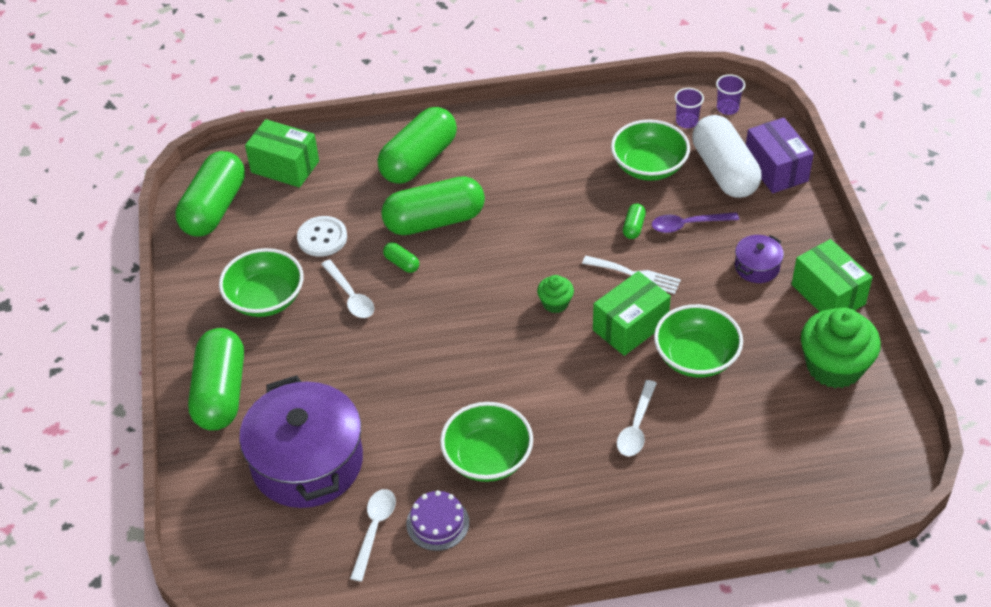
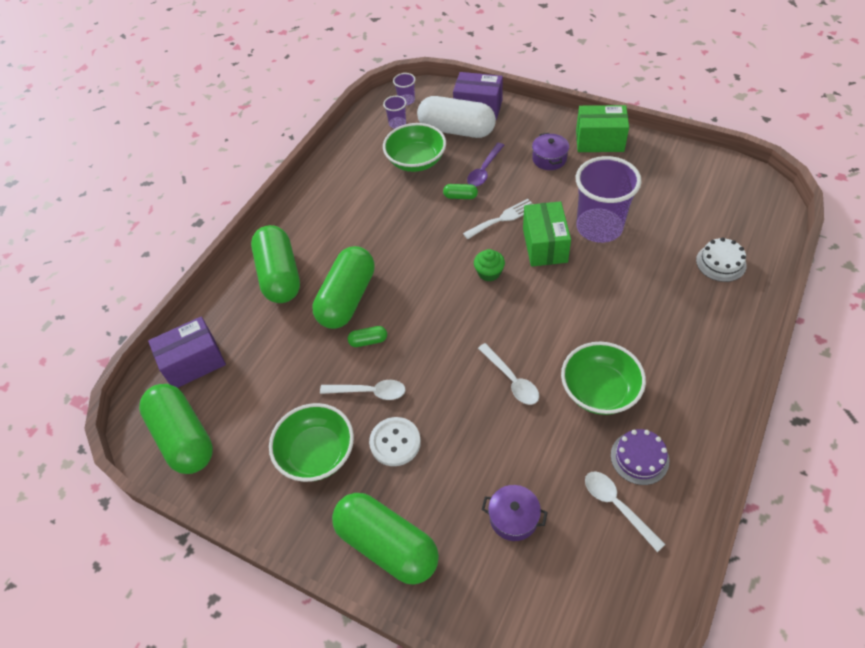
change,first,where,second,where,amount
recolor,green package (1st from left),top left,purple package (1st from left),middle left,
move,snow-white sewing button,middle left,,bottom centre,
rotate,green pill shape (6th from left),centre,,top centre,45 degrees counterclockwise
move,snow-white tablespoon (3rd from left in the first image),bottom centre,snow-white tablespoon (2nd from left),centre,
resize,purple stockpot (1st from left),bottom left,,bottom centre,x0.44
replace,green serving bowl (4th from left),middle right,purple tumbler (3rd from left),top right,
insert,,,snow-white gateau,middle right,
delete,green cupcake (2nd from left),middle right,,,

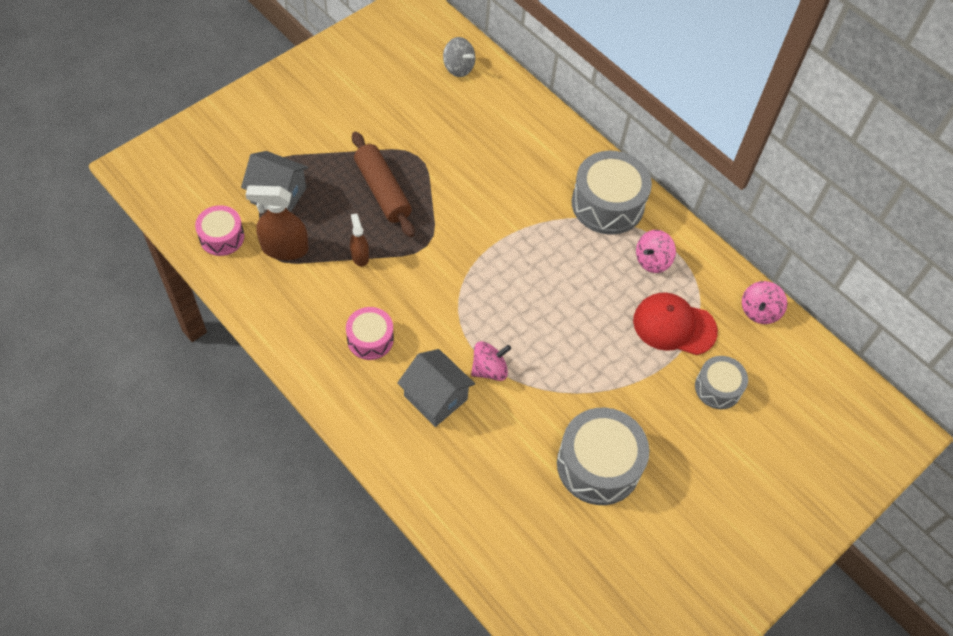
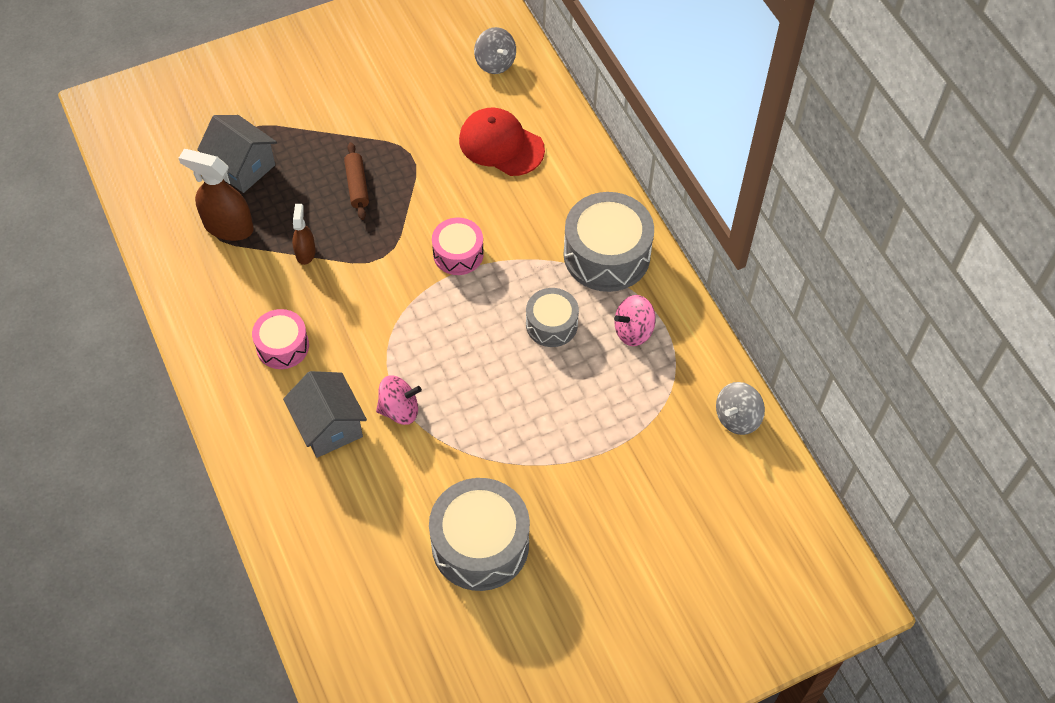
change,first,where,second,where,amount
resize,russet dough roller,top centre,,top centre,x0.59
move,rose-pink drum (1st from left in the first image),middle left,rose-pink drum (2nd from left),centre,
move,red peaked cap,middle right,,top centre,
move,gray drum (3rd from left in the first image),middle right,gray drum (2nd from left),centre,
recolor,rose-pink spinning top (3rd from left),middle right,gray spinning top (2nd from left),middle right,

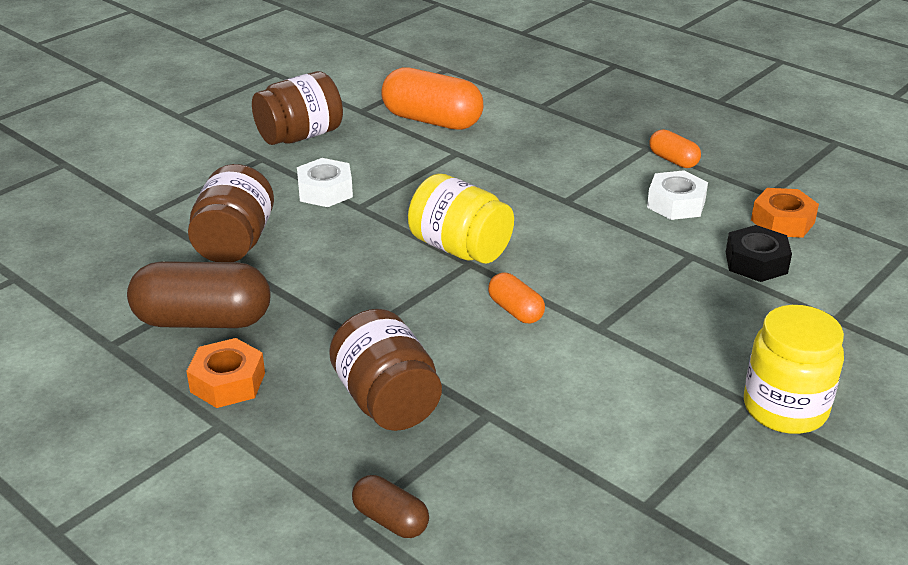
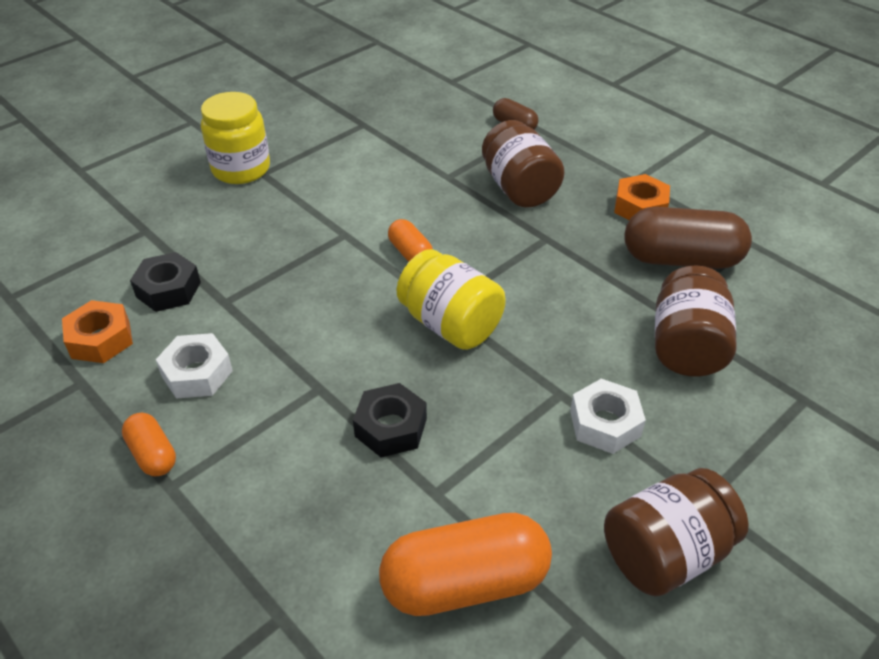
change,first,where,second,where,amount
insert,,,ebony hex nut (2nd from left),centre,
rotate,bright orange pill shape (1st from left in the first image),top centre,bright orange pill shape (3rd from left),bottom centre,45 degrees counterclockwise

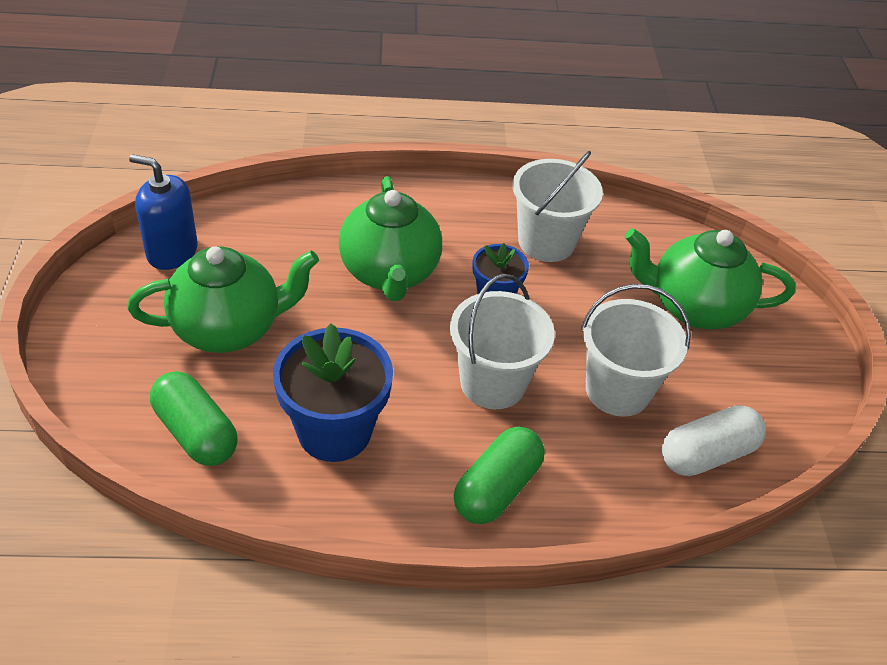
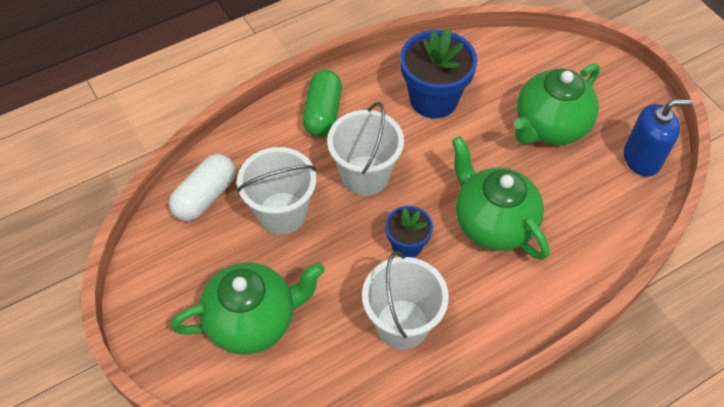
change,first,where,second,where,amount
delete,green pill shape (1st from left),middle left,,,

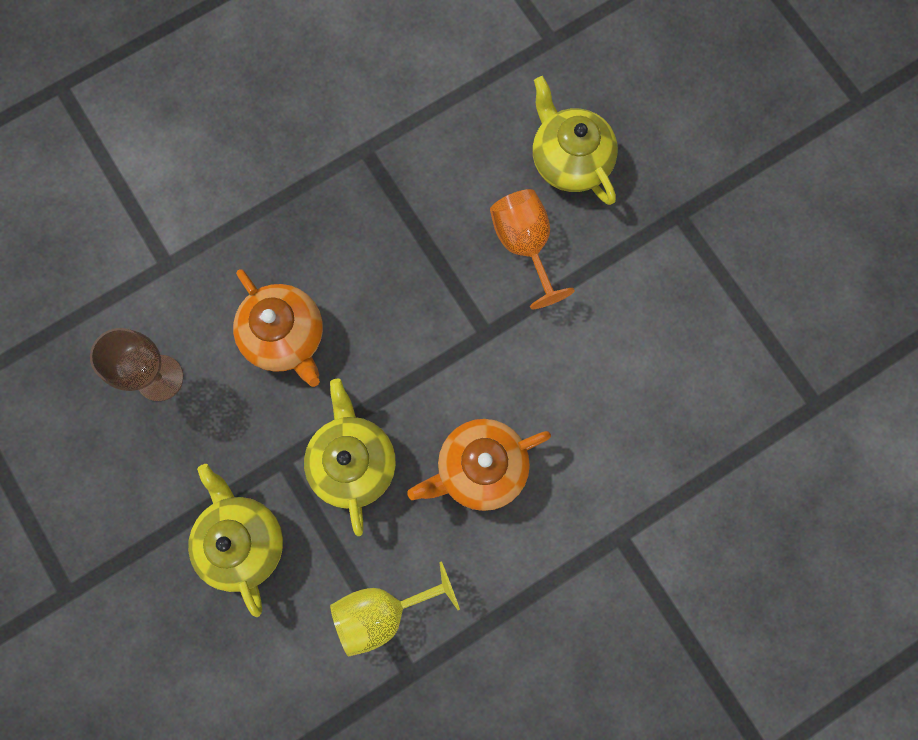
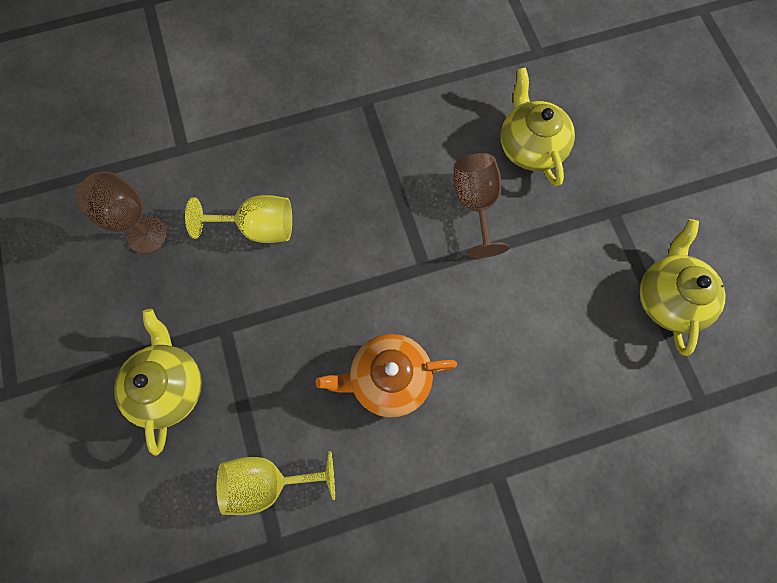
change,first,where,second,where,amount
replace,bright orange teapot (1st from left),middle left,bright yellow goblet (1st from left),middle left,
recolor,bright orange goblet,centre,russet goblet (2nd from left),centre,
move,bright yellow teapot (2nd from left in the first image),centre,bright yellow teapot (3rd from left),middle right,

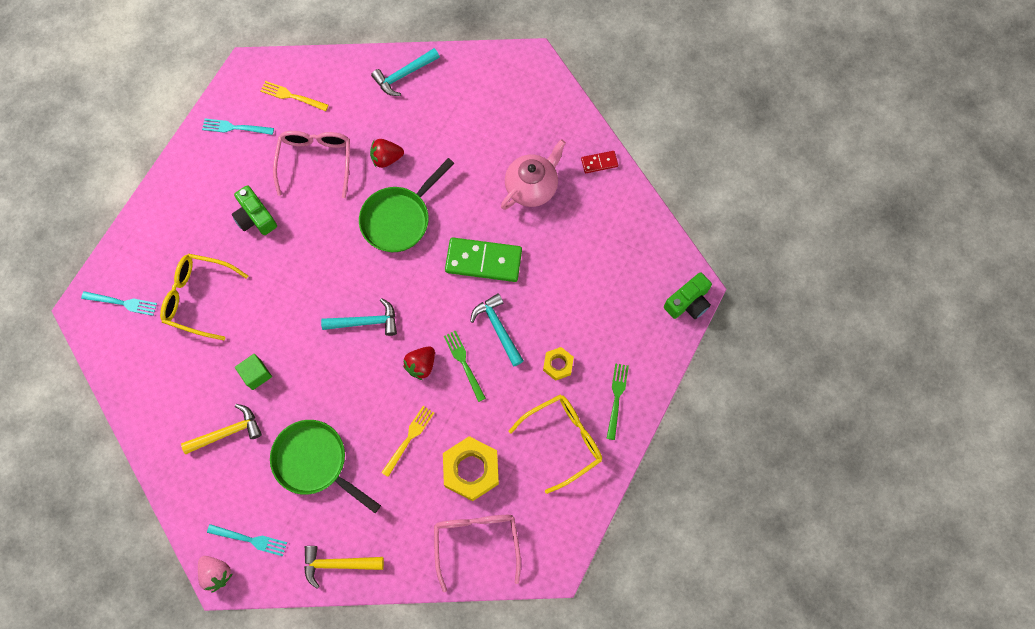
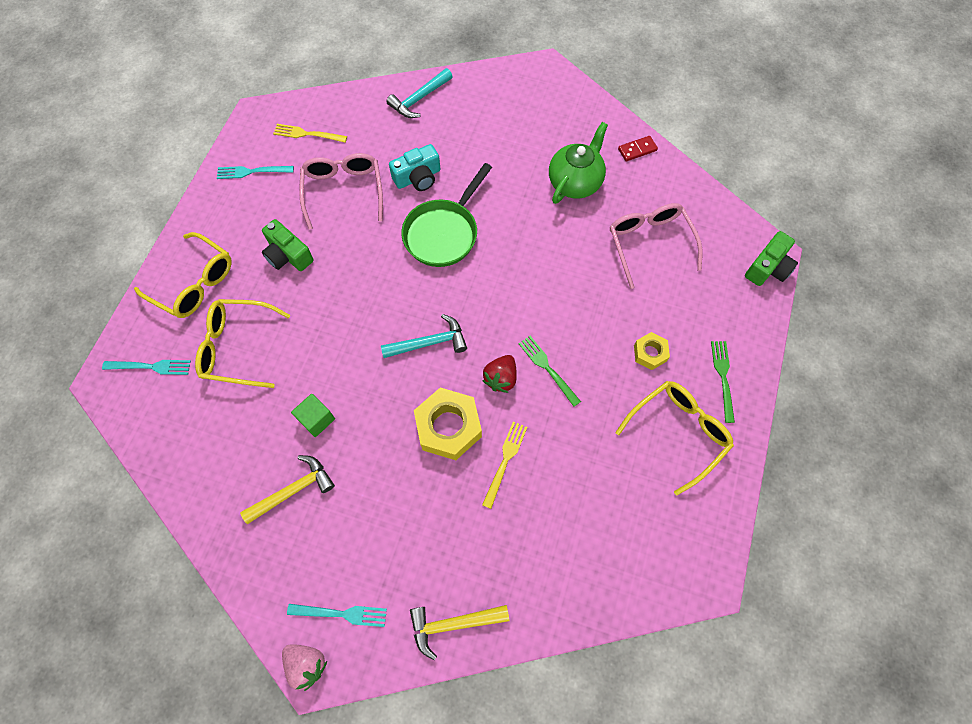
change,first,where,second,where,amount
insert,,,bright yellow glasses (1st from left),middle left,
replace,red toy strawberry (1st from left),top centre,teal camera,top centre,
move,bright yellow hex nut (1st from left),bottom centre,,centre,
recolor,rose-pink teapot,top centre,green teapot,top centre,
move,rose-pink glasses (2nd from left),bottom centre,,middle right,
delete,green skillet (1st from left),bottom left,,,
delete,green domino,centre,,,
delete,teal claw hammer (3rd from left),centre,,,

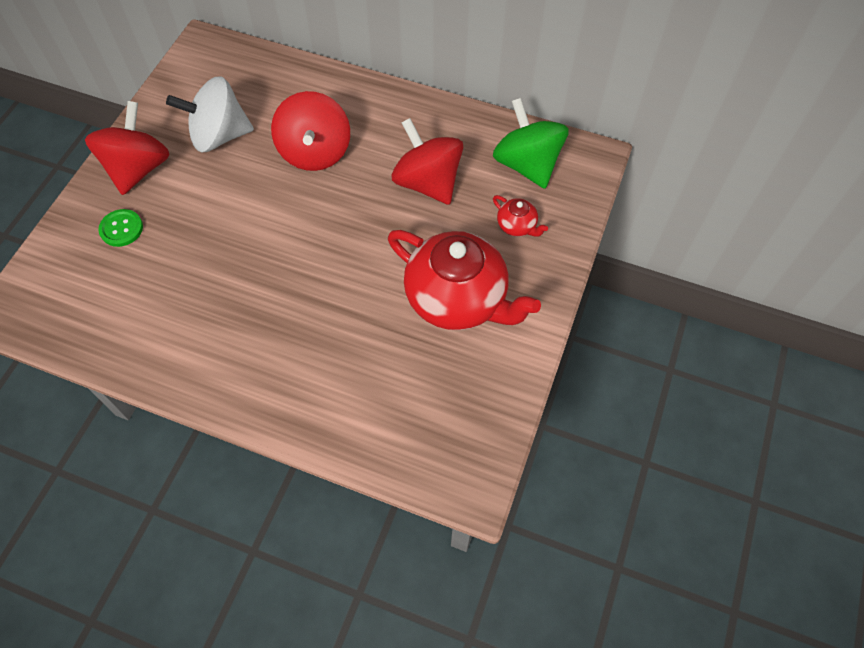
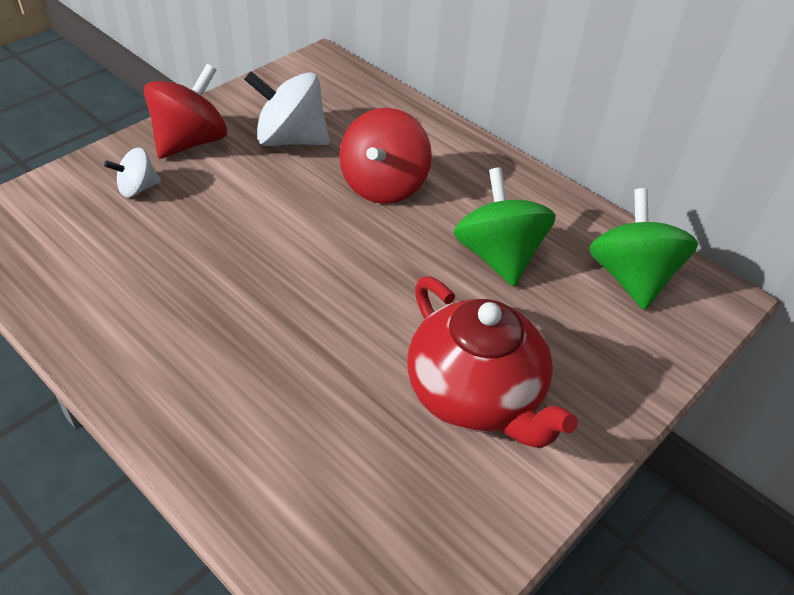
change,first,where,second,where,amount
replace,green sewing button,middle left,snow-white spinning top (1st from left),top left,
recolor,red spinning top (3rd from left),top centre,green spinning top (1st from left),centre,
delete,red teapot (2nd from left),top centre,,,

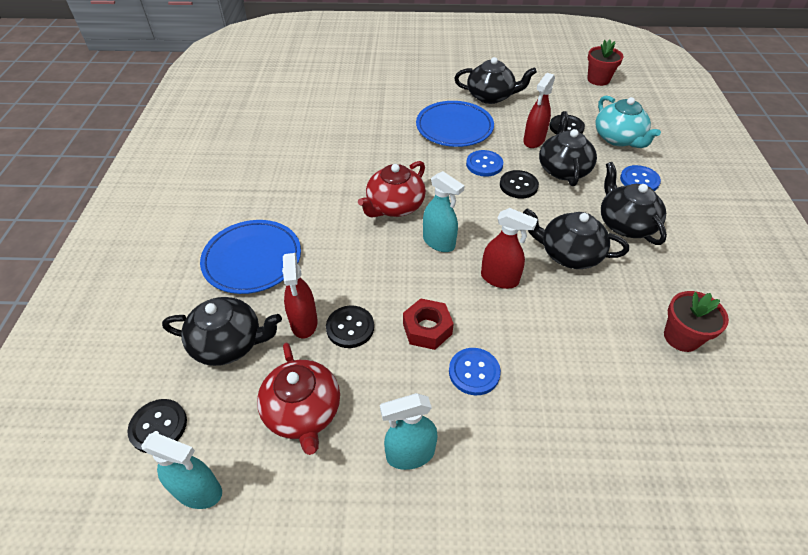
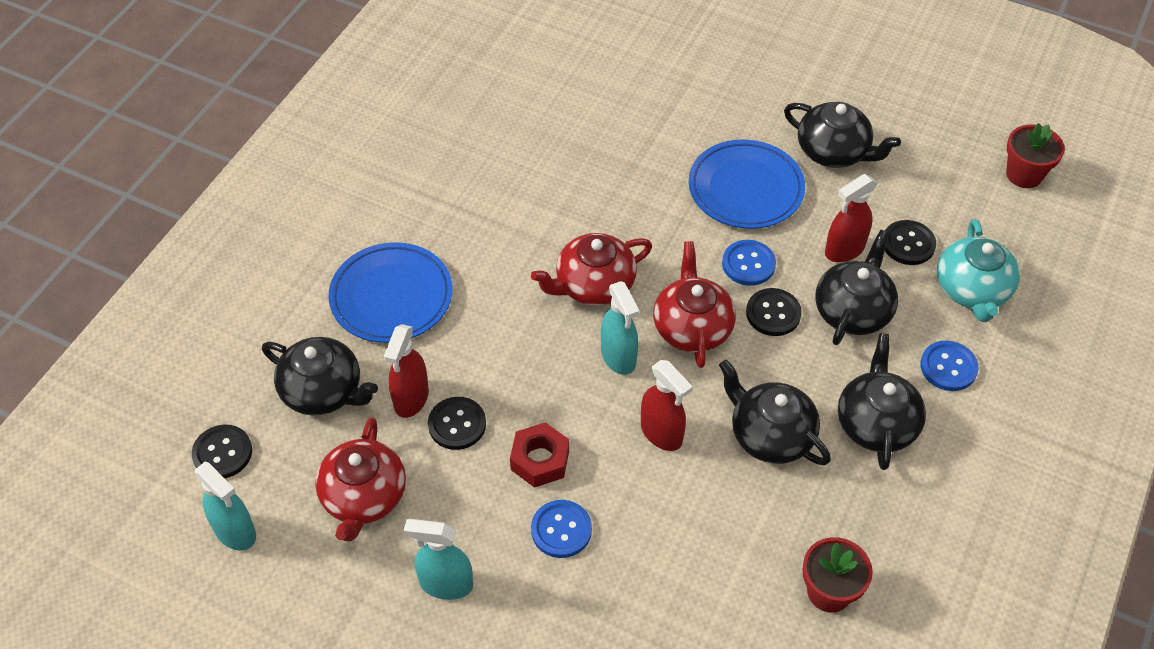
change,first,where,second,where,amount
insert,,,red teapot (3rd from left),centre,

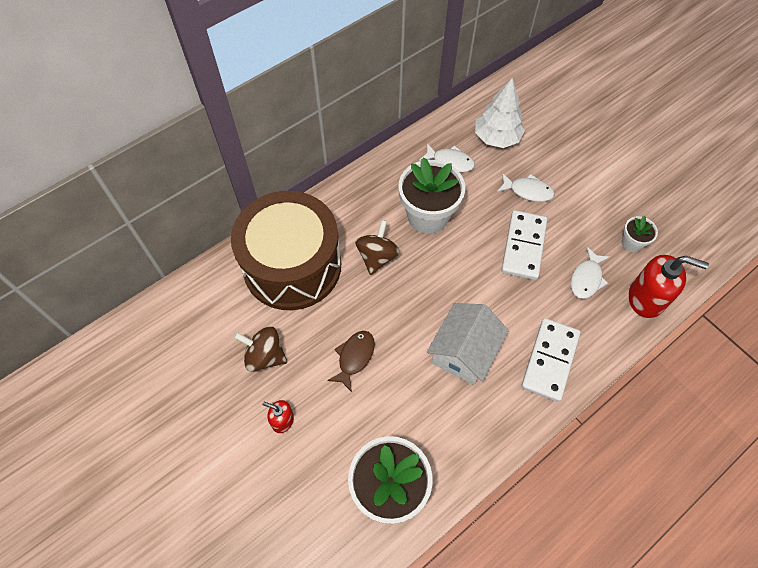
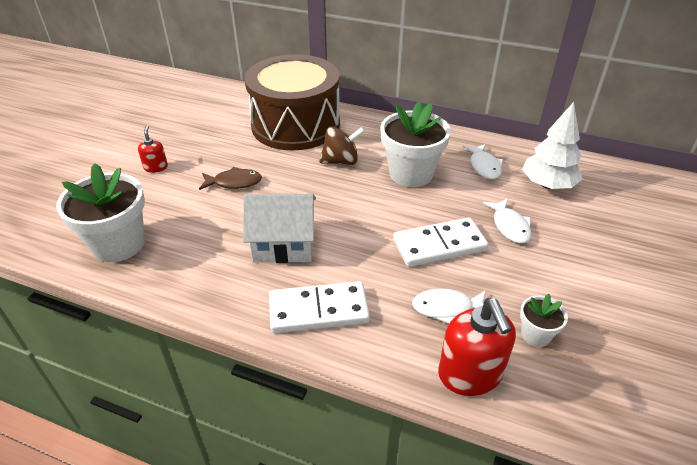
change,first,where,second,where,amount
delete,russet spinning top (1st from left),centre,,,

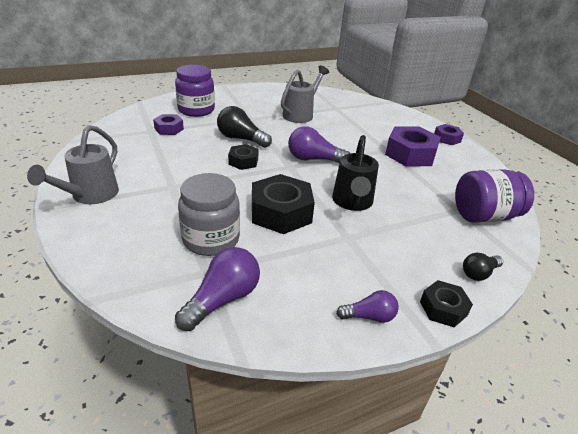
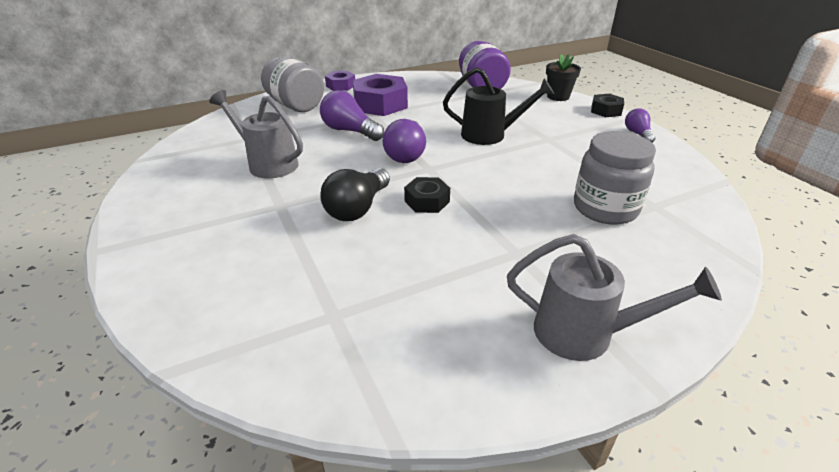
change,first,where,second,where,amount
insert,,,gray preserve jar (1st from left),top centre,
move,purple light bulb (1st from left),centre,,top centre,
replace,ebony light bulb (2nd from left),middle right,ebony plant pot,top right,
delete,purple hex nut (1st from left),top left,,,
delete,purple preserve jar (1st from left),top centre,,,
delete,ebony hex nut (2nd from left),centre,,,

